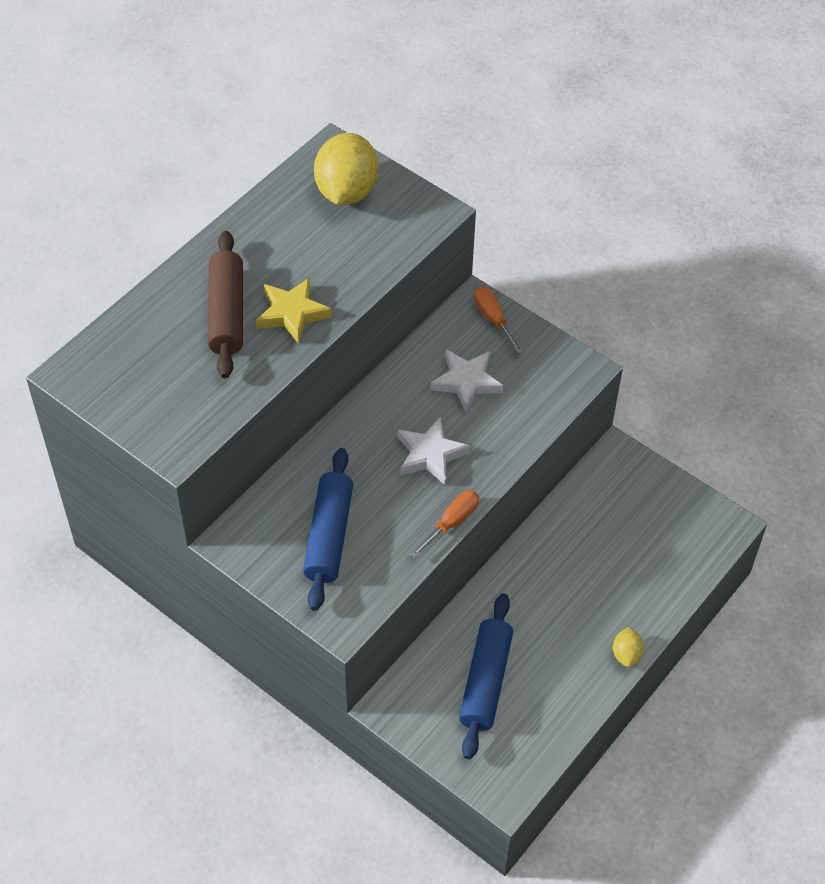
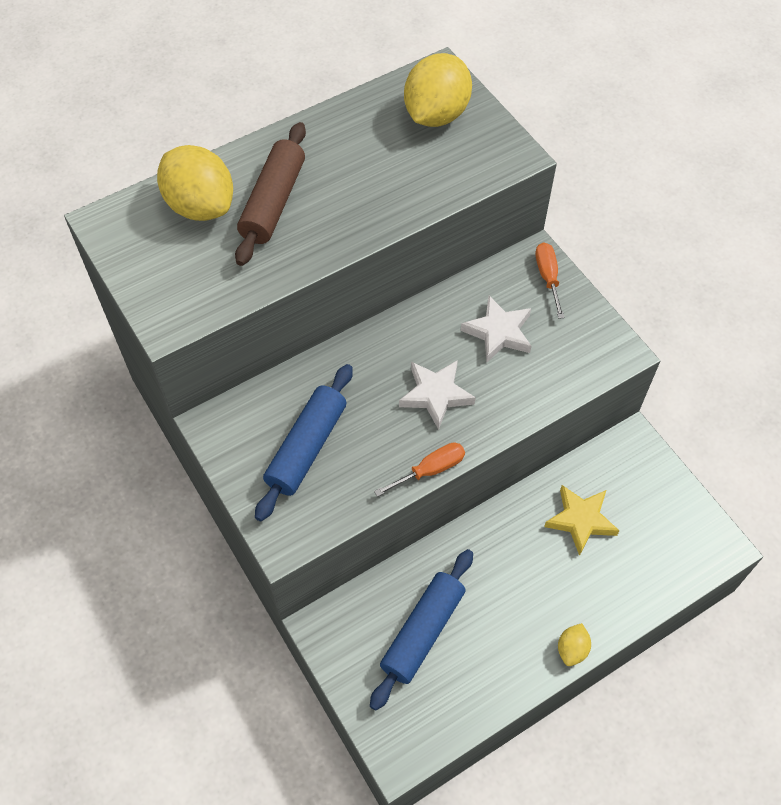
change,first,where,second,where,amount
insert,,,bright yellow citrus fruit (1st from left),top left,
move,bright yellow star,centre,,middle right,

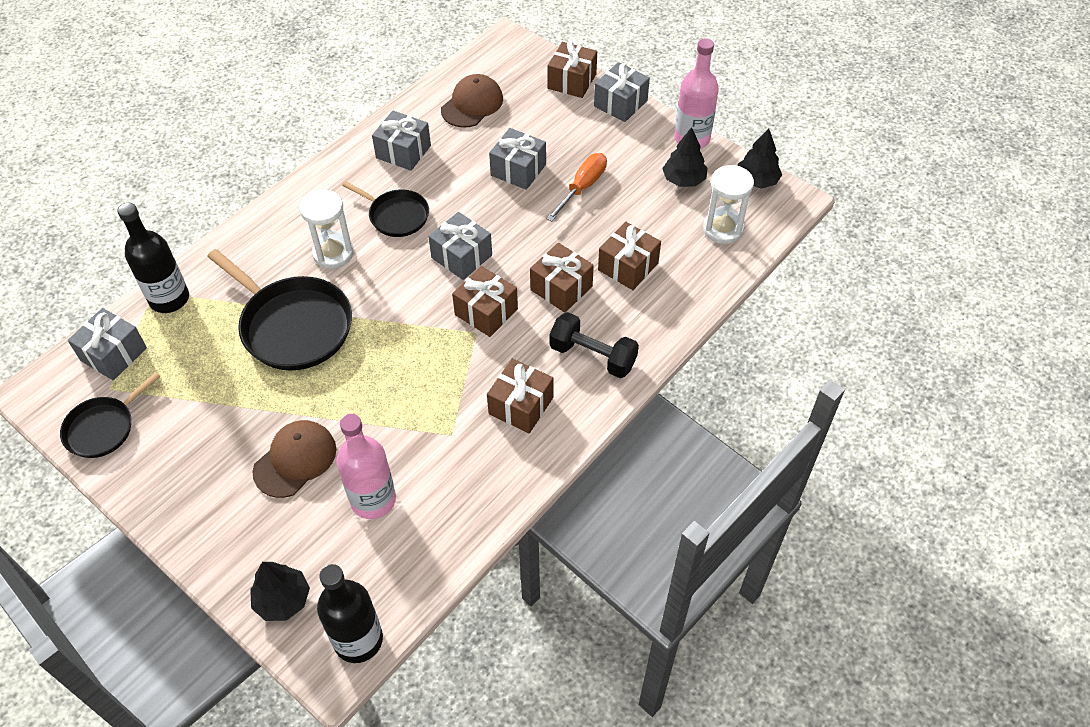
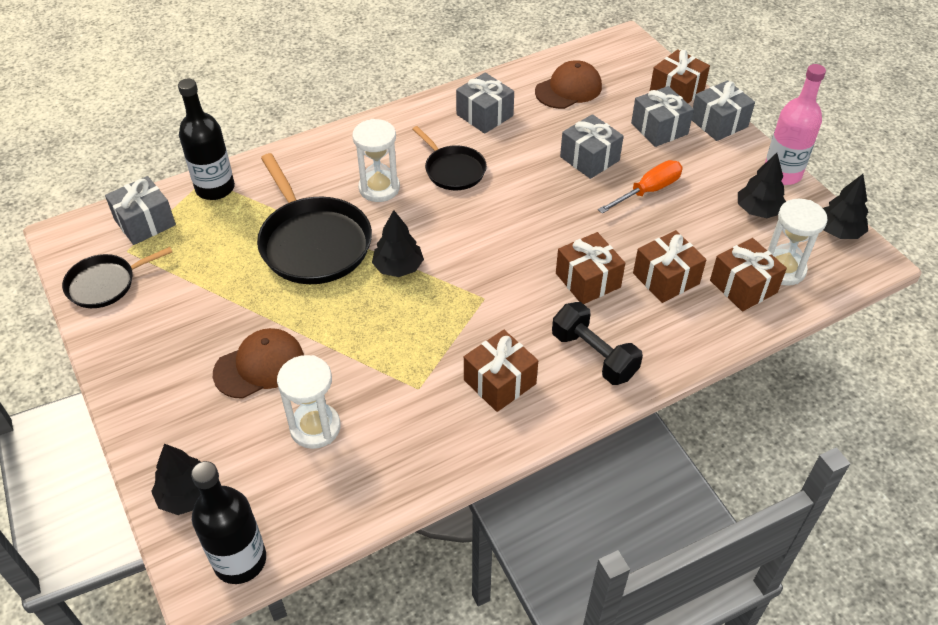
change,first,where,second,where,amount
replace,rose-pink drink bottle (1st from left),centre,snow-white sand timer (1st from left),middle left,
insert,,,ebony tree (2nd from left),centre,
move,gray present (3rd from left in the first image),centre,gray present (4th from left),top right,
move,russet present (1st from left in the first image),centre,russet present (5th from left),middle right,

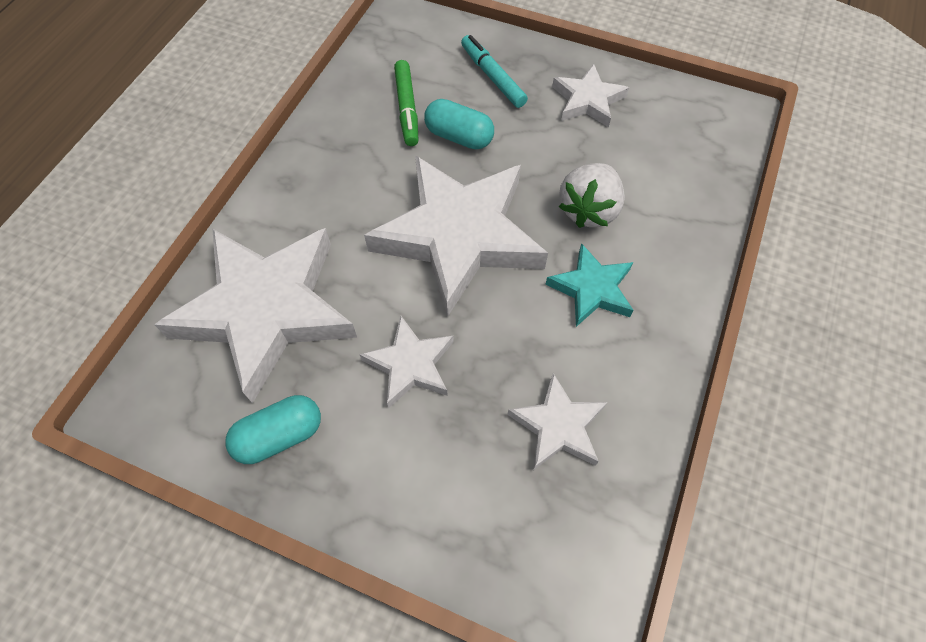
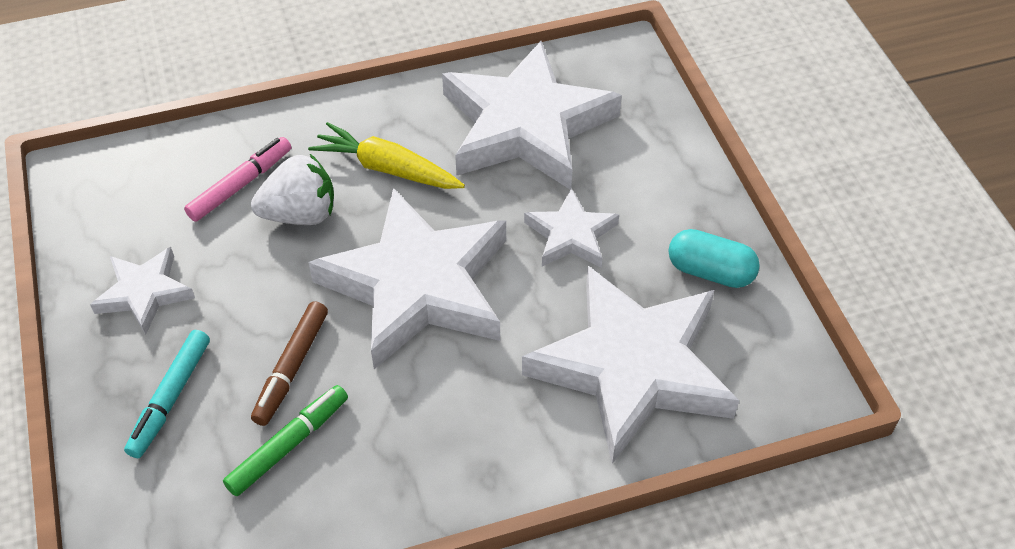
change,first,where,second,where,amount
insert,,,rose-pink felt pen,top left,
replace,teal pill shape (2nd from left),top centre,russet felt pen,middle left,
replace,teal star,centre,bright yellow root vegetable,top centre,
resize,snow-white star (4th from left in the first image),centre,snow-white star (3rd from left),top centre,x2.05

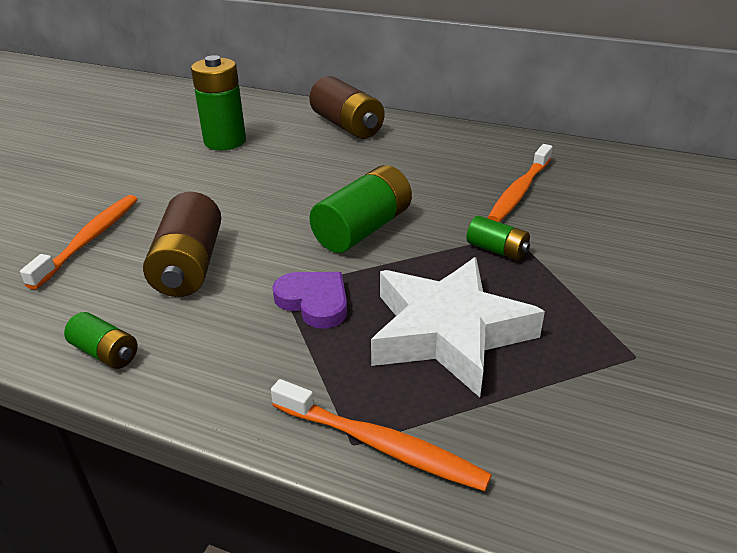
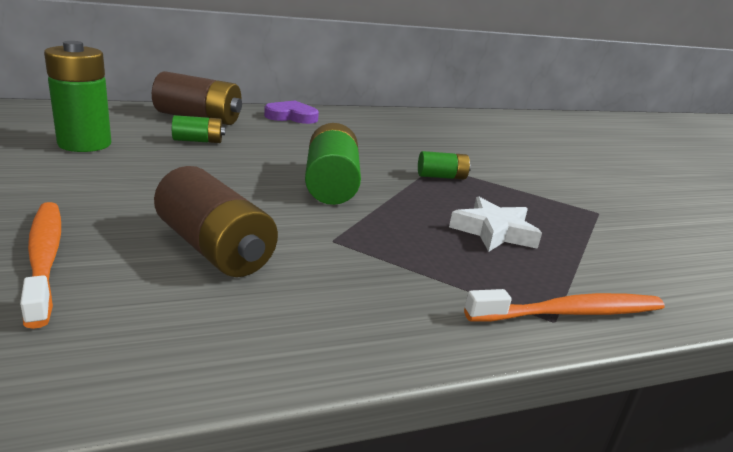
change,first,where,second,where,amount
move,green AA battery (1st from left in the first image),middle left,green AA battery (2nd from left),top left,
move,purple heart,centre,,top centre,
resize,snow-white star,centre,,middle right,x0.58
delete,bright orange tooth brush (3rd from left),top right,,,

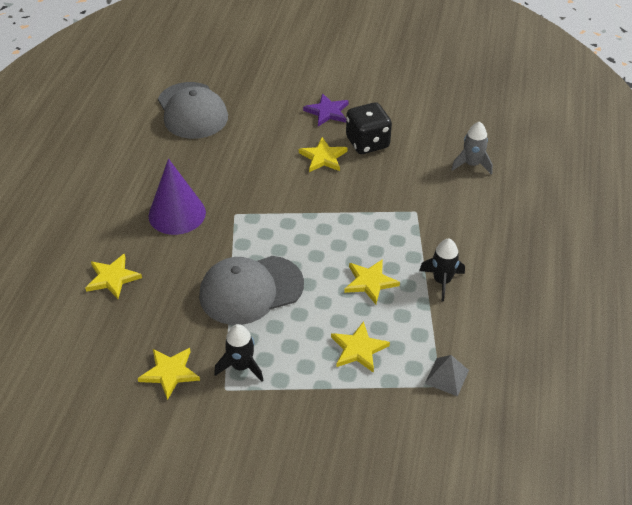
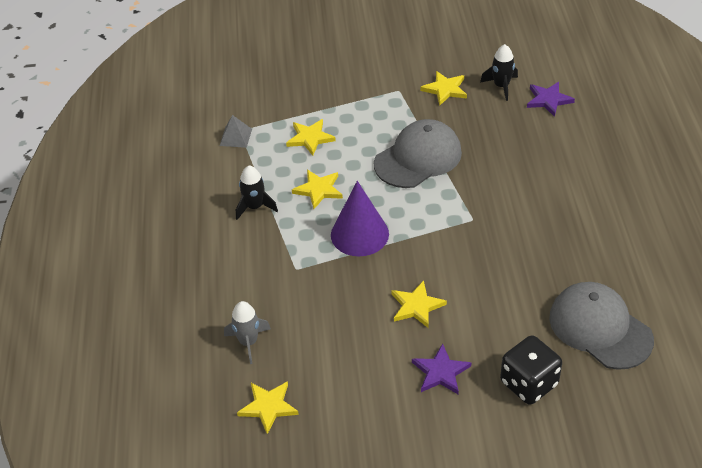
change,first,where,second,where,amount
move,bright yellow star (1st from left),middle left,,bottom centre,
move,purple cone,middle left,,centre,
move,ebony toy rocket (1st from left in the first image),bottom centre,ebony toy rocket (2nd from left),top right,
move,ebony dice,top centre,,bottom right,
insert,,,purple star (2nd from left),top right,

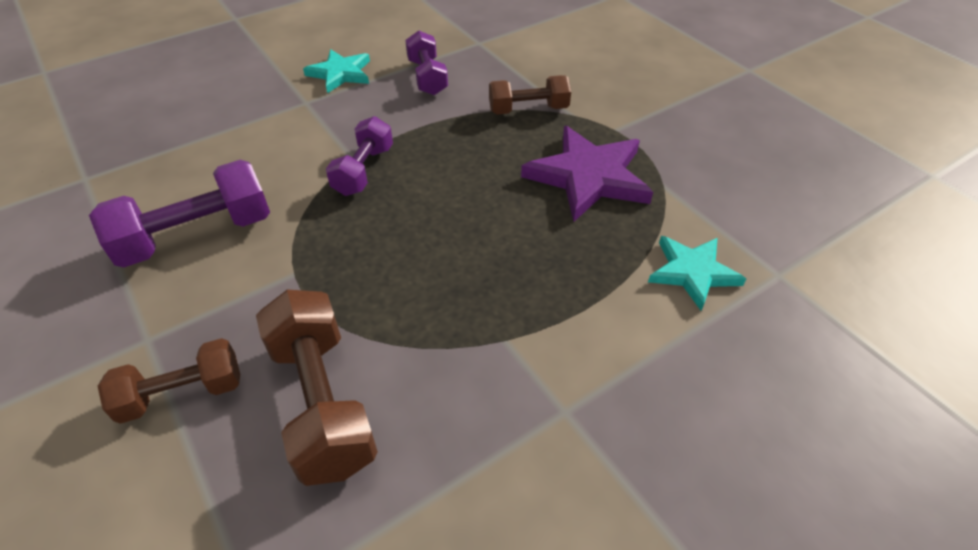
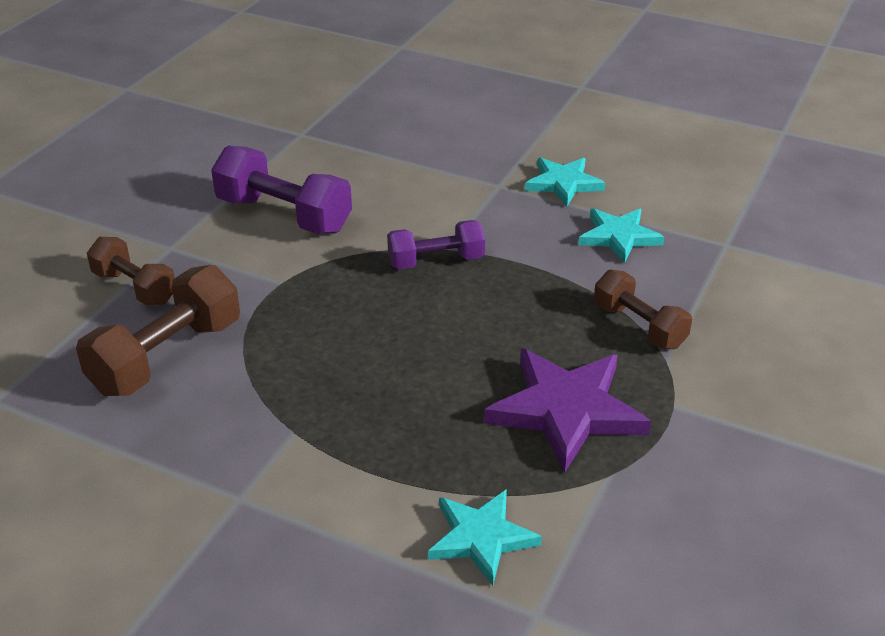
change,first,where,second,where,amount
replace,purple free weight (3rd from left),top centre,teal star (3rd from left),middle right,

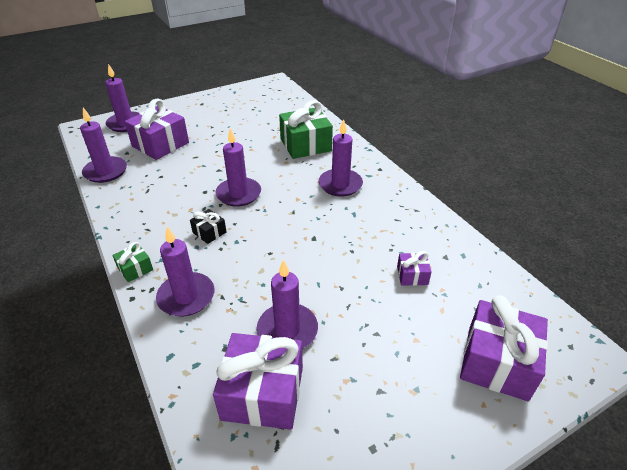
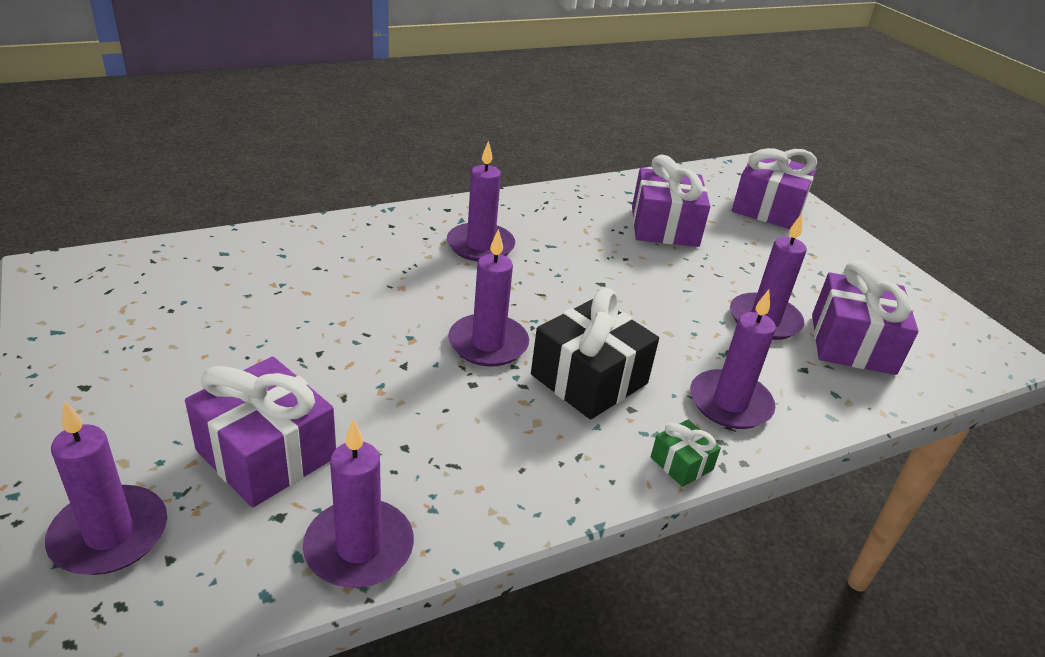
change,first,where,second,where,amount
resize,ebony present,middle left,,centre,x2.08
resize,purple present (3rd from left in the first image),centre,purple present (2nd from left),top centre,x2.08
delete,green present (2nd from left),top centre,,,

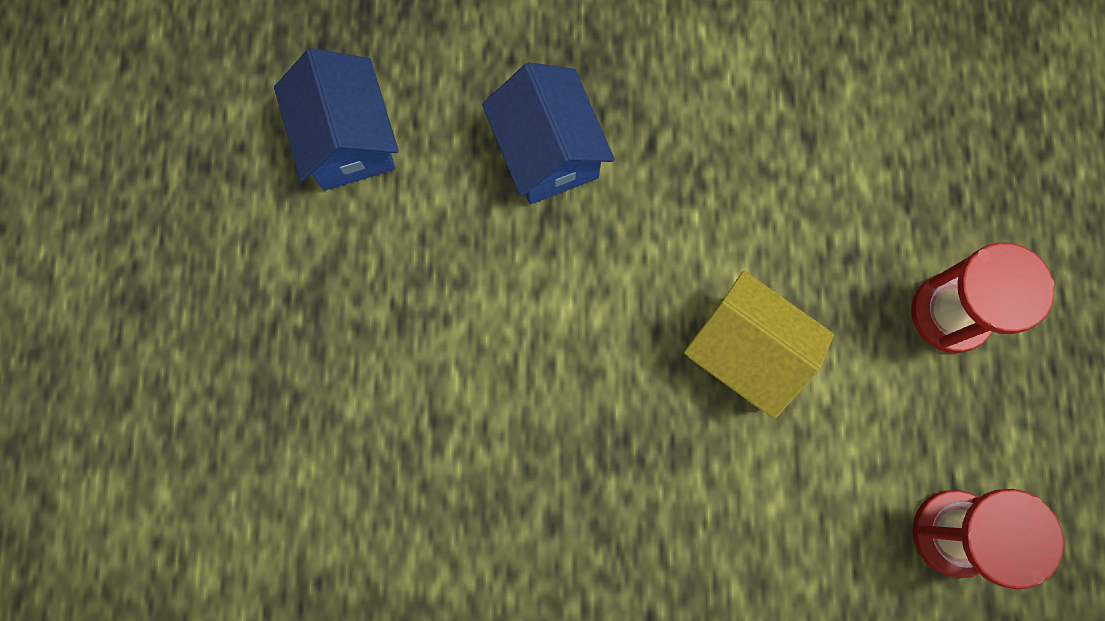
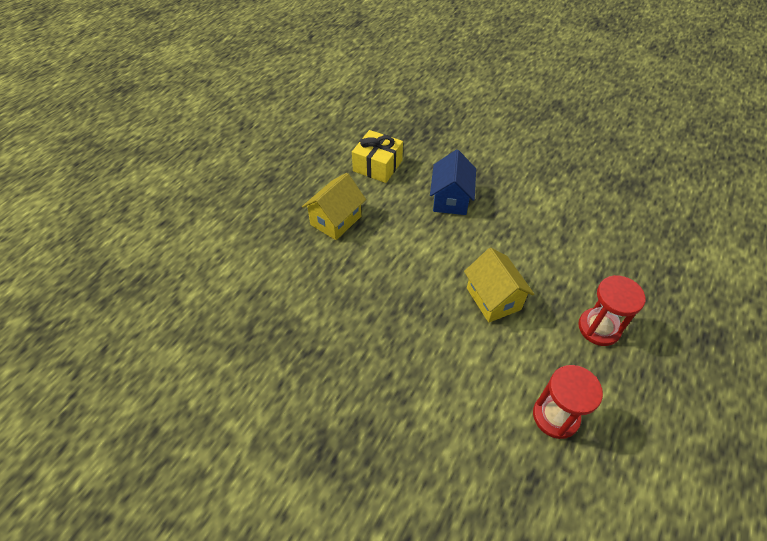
change,first,where,second,where,amount
insert,,,bright yellow toy house (1st from left),centre,
replace,cobalt toy house (1st from left),top left,bright yellow present,top centre,

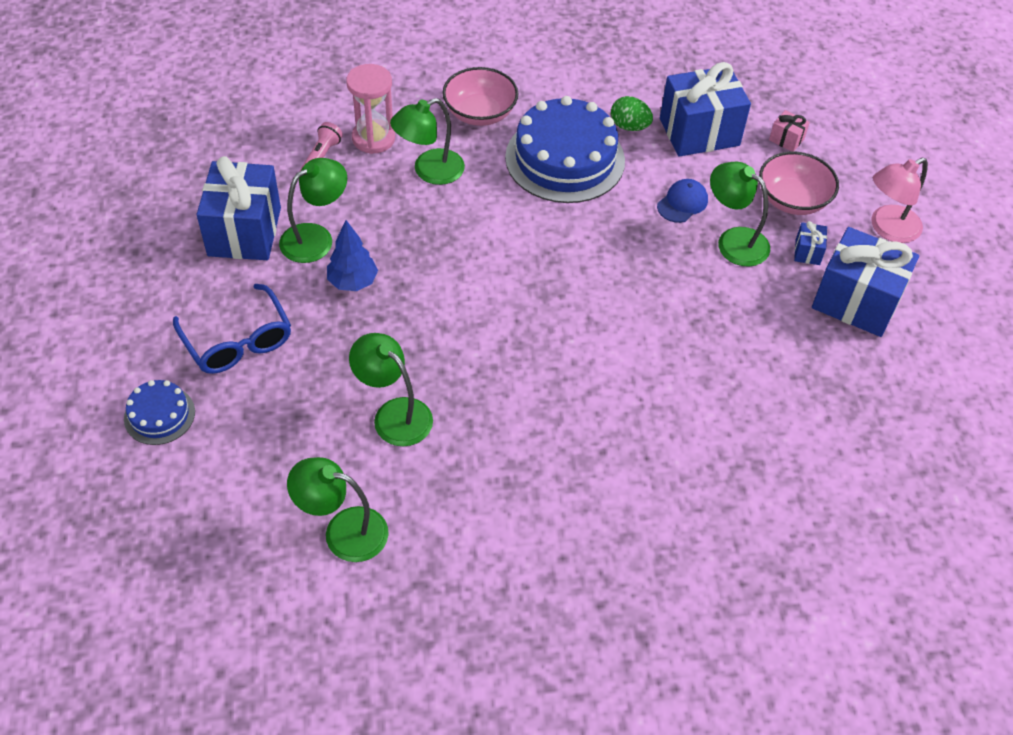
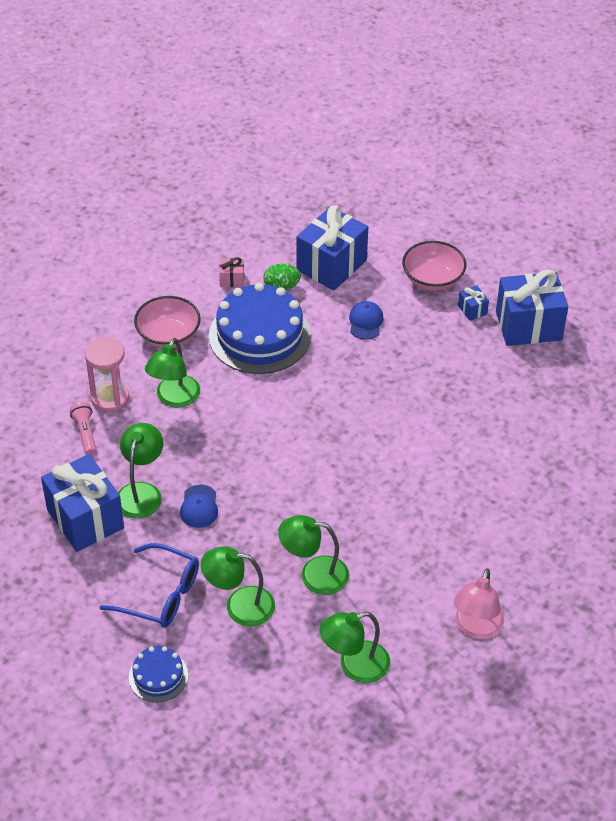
change,first,where,second,where,amount
replace,cobalt tree,centre,cobalt peaked cap (1st from left),middle left,
move,green reading lamp (5th from left in the first image),top right,green reading lamp (3rd from left),bottom centre,
move,rose-pink present,top right,,top centre,
move,rose-pink reading lamp,top right,,bottom right,

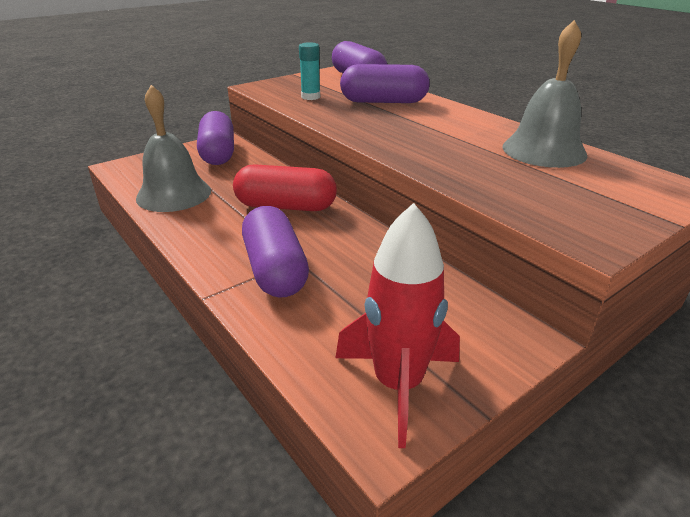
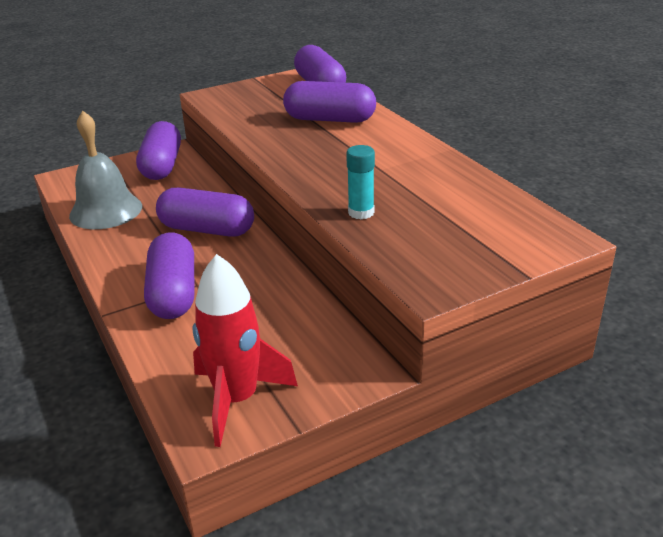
change,first,where,second,where,amount
recolor,red pill shape,centre,purple pill shape (3rd from left),middle left,
move,teal glue stick,top centre,,centre,
delete,gray bell (2nd from left),top right,,,

